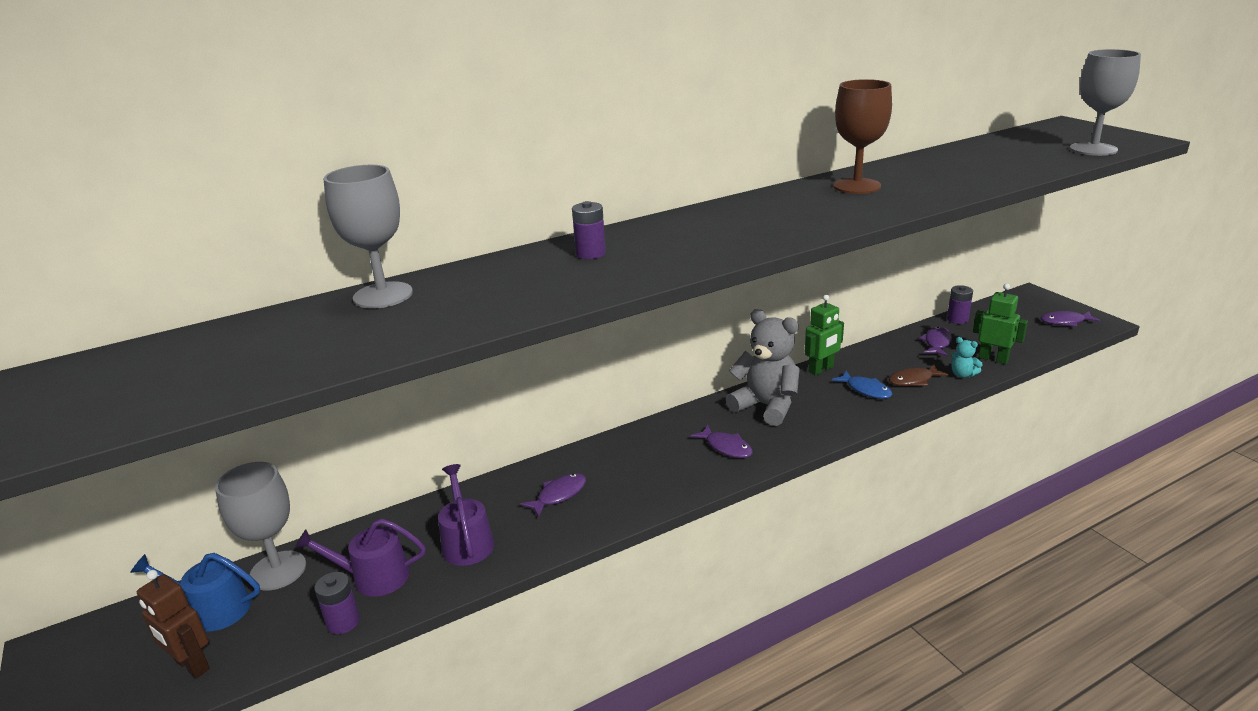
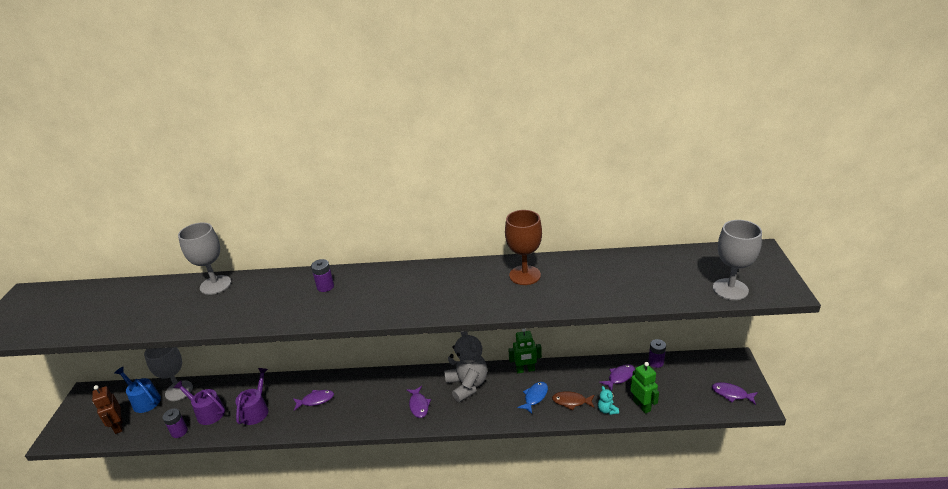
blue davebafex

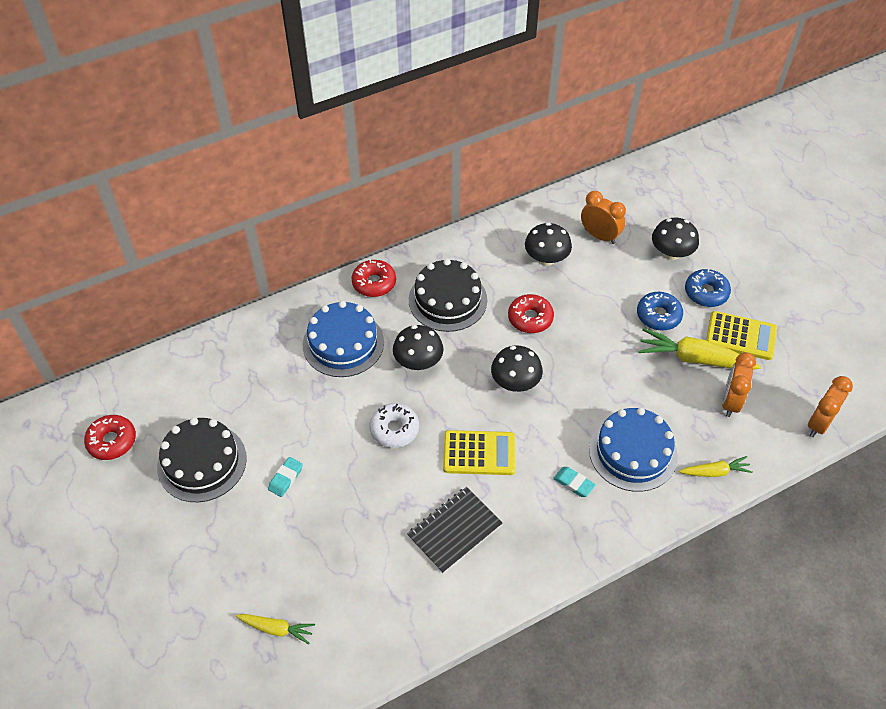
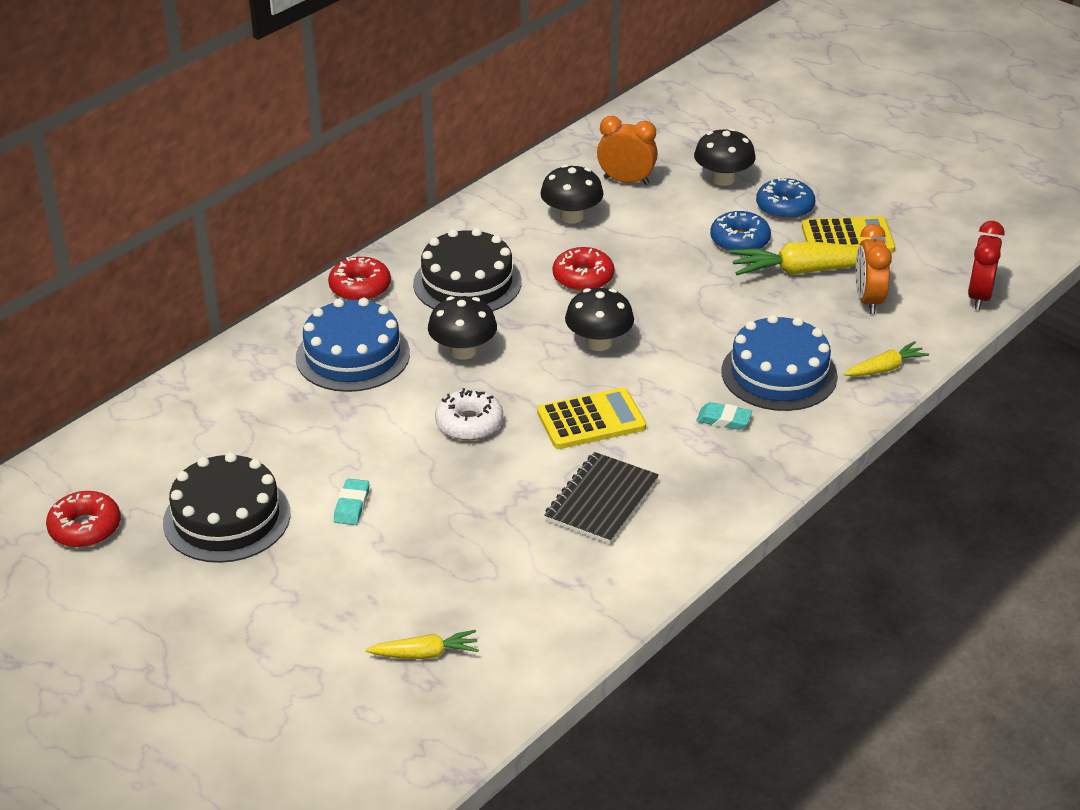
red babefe

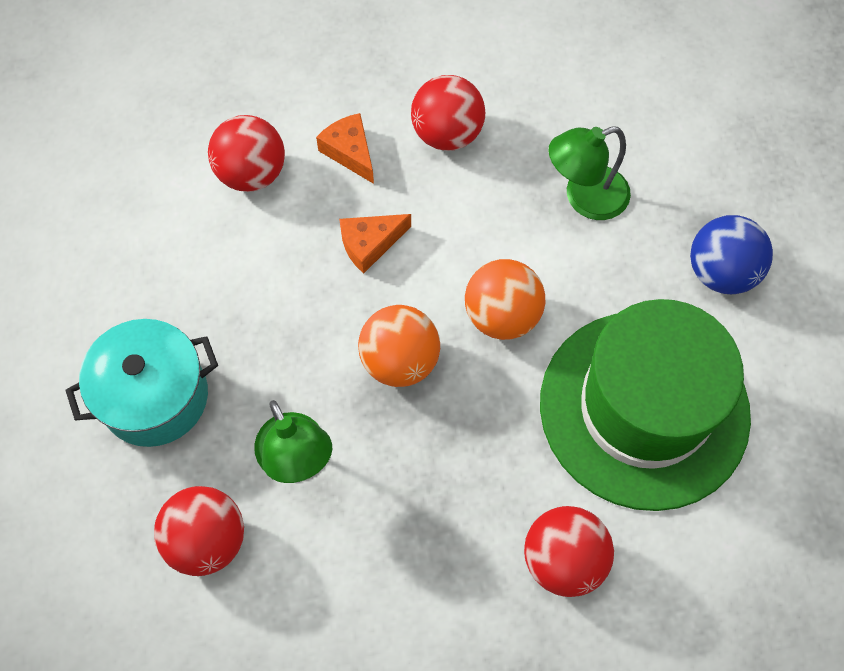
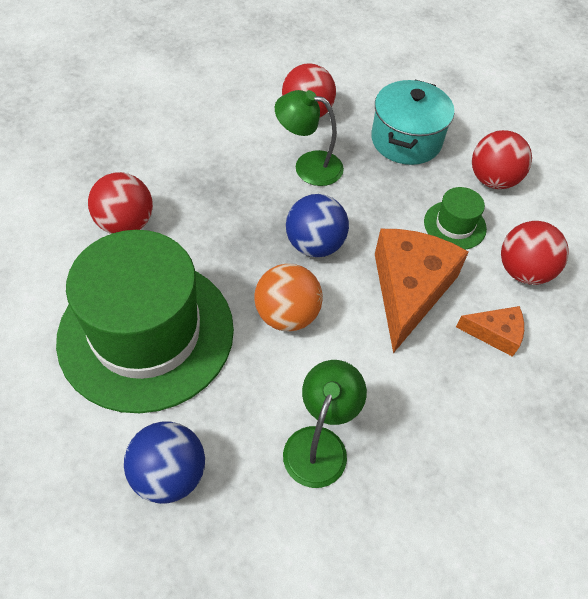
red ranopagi (3rd from left)
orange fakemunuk (1st from left)
blue ranopagi (2nd from left)
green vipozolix (2nd from left)

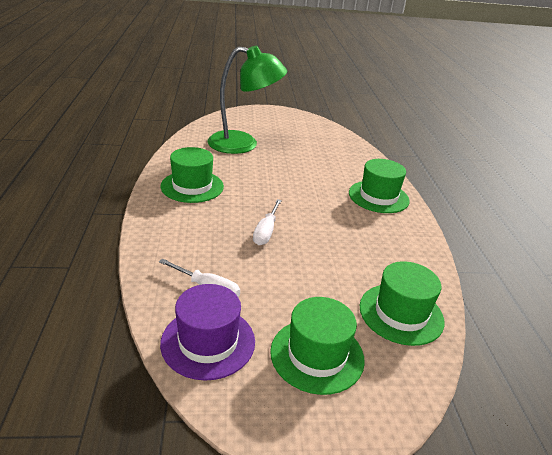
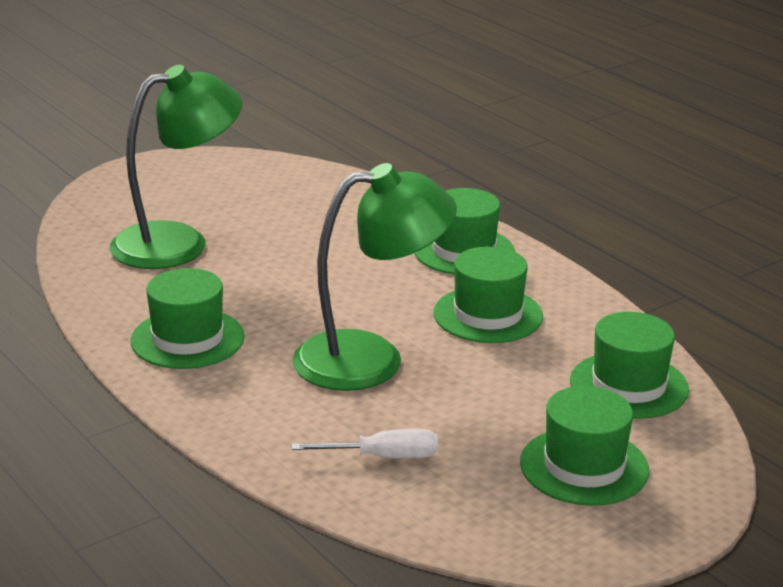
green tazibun (2nd from left)
purple vipozolix
green vipozolix (3rd from left)

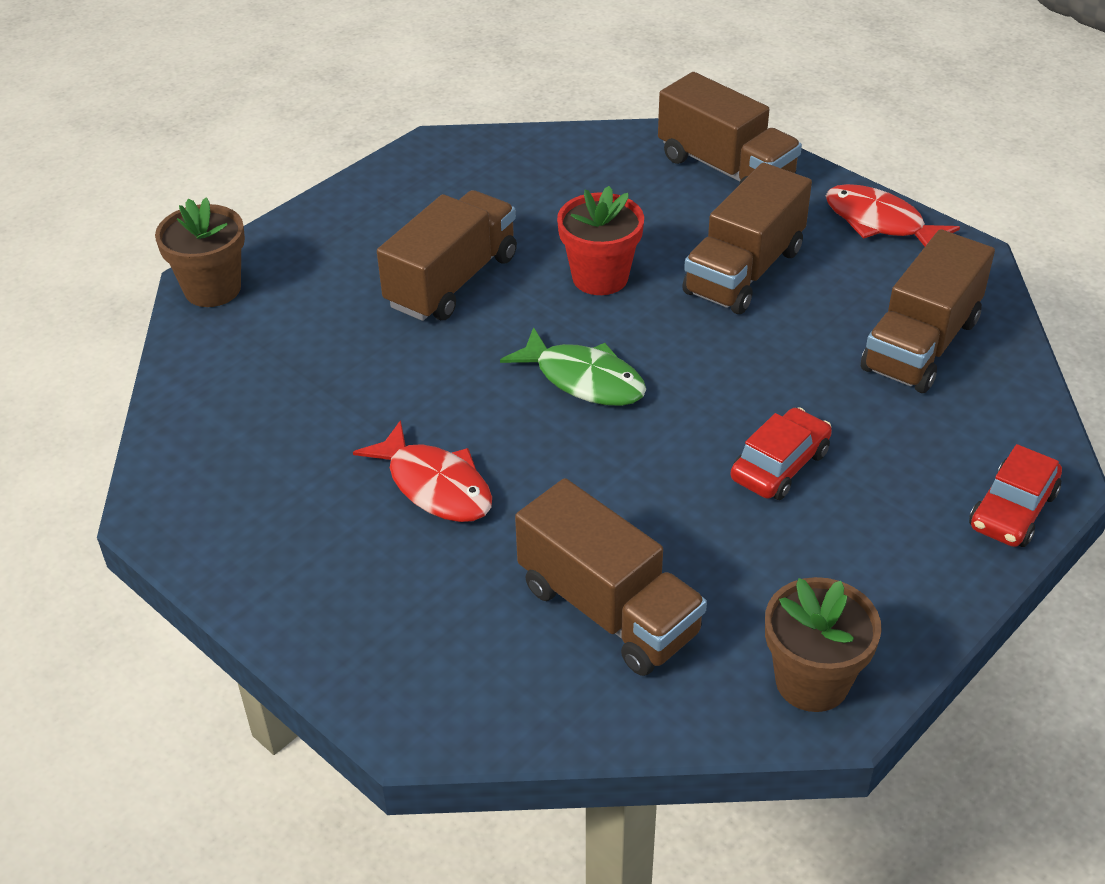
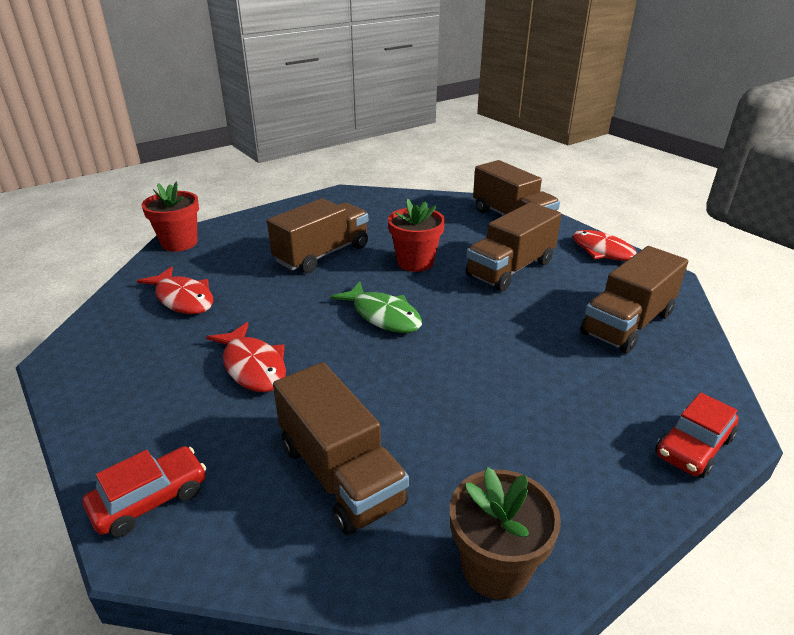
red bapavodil (1st from left)
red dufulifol (1st from left)
red davebafex (1st from left)

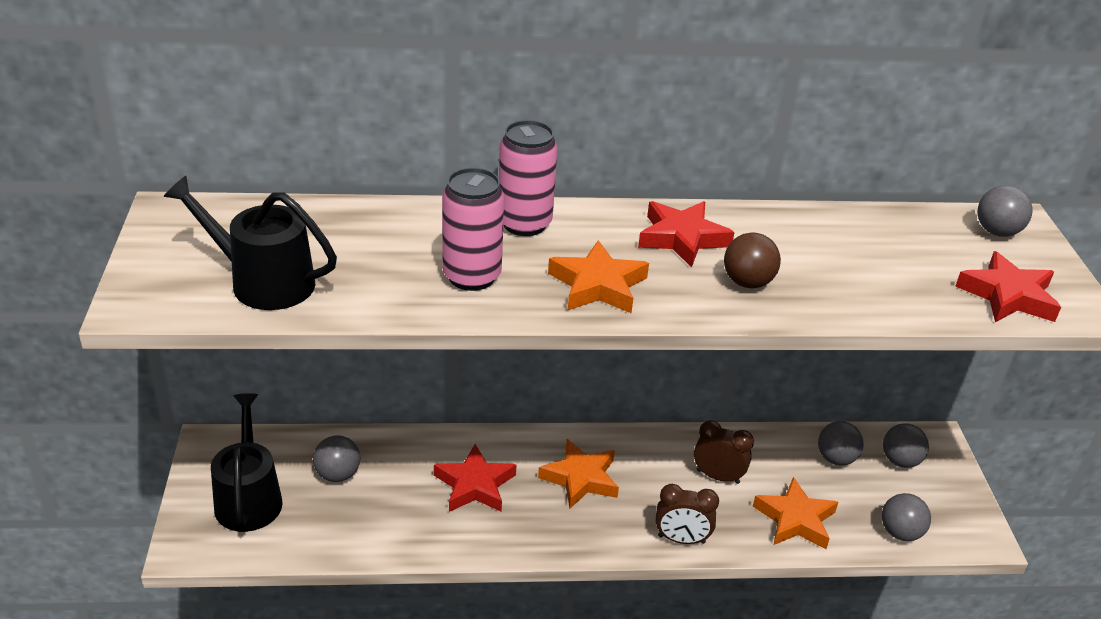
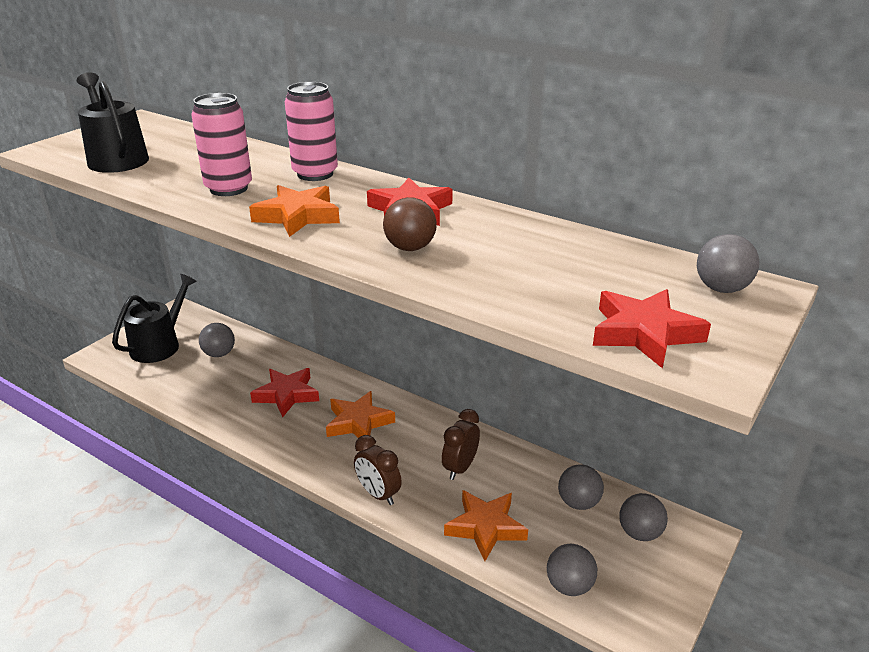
brown babefe (2nd from left)

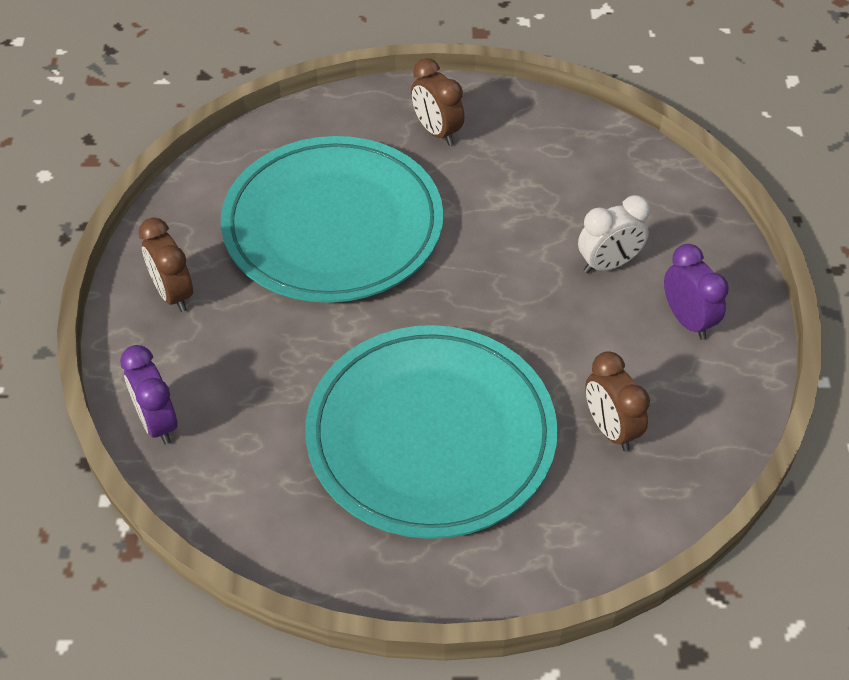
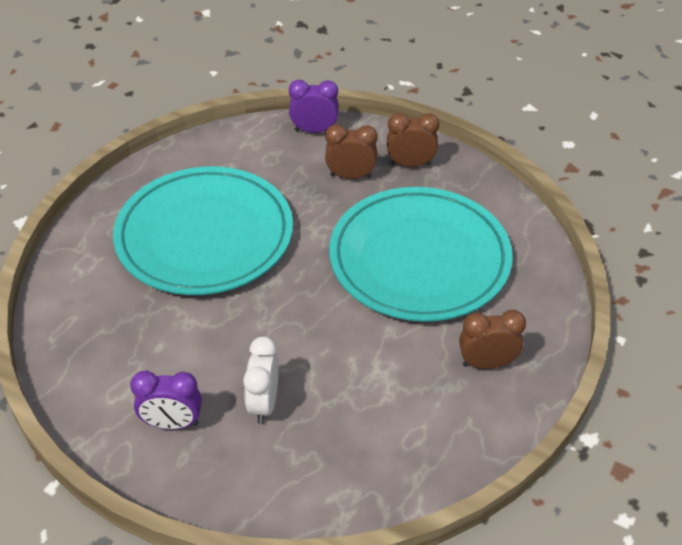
brown babefe (1st from left)

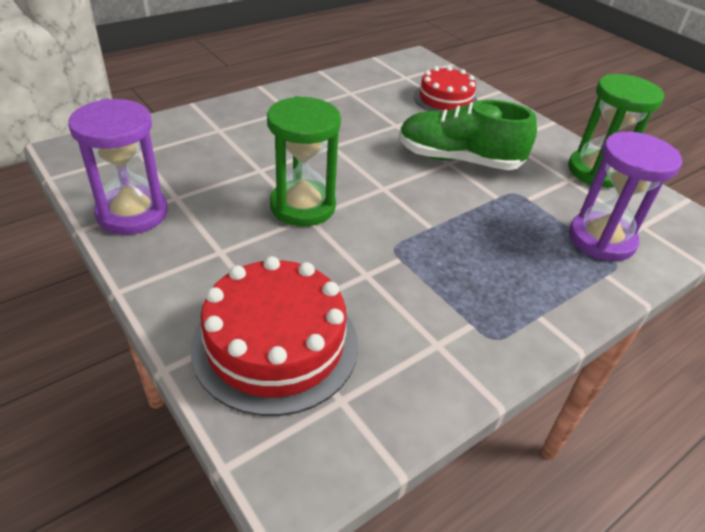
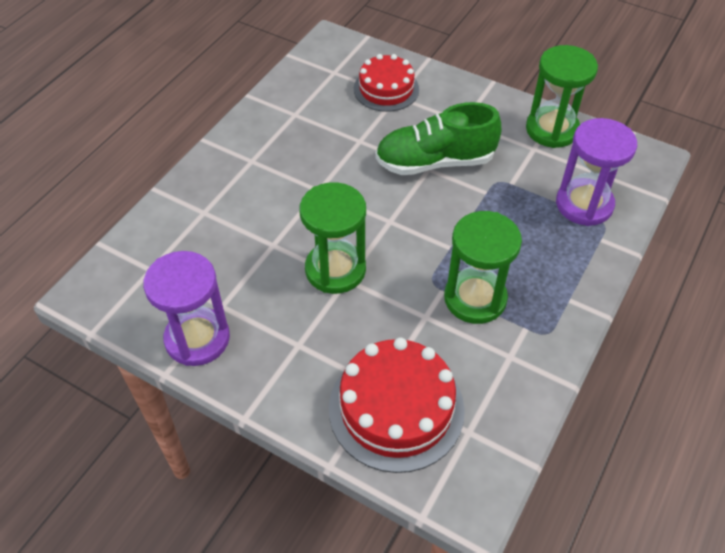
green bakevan (2nd from left)

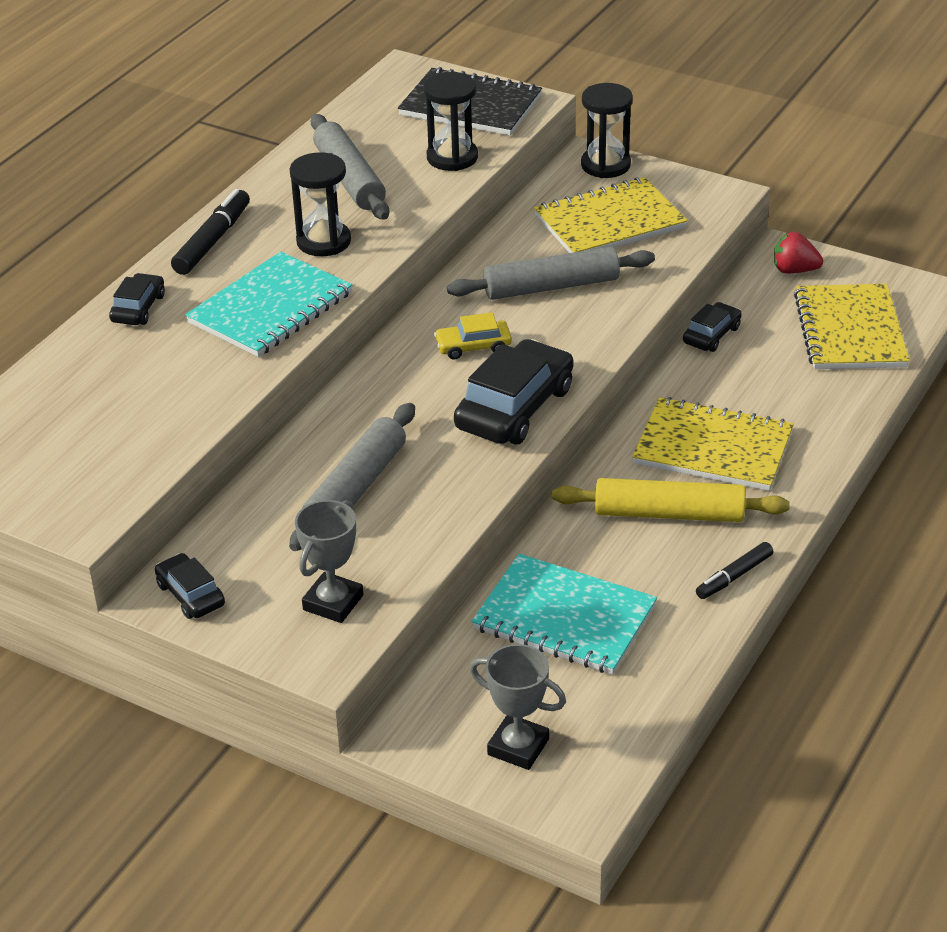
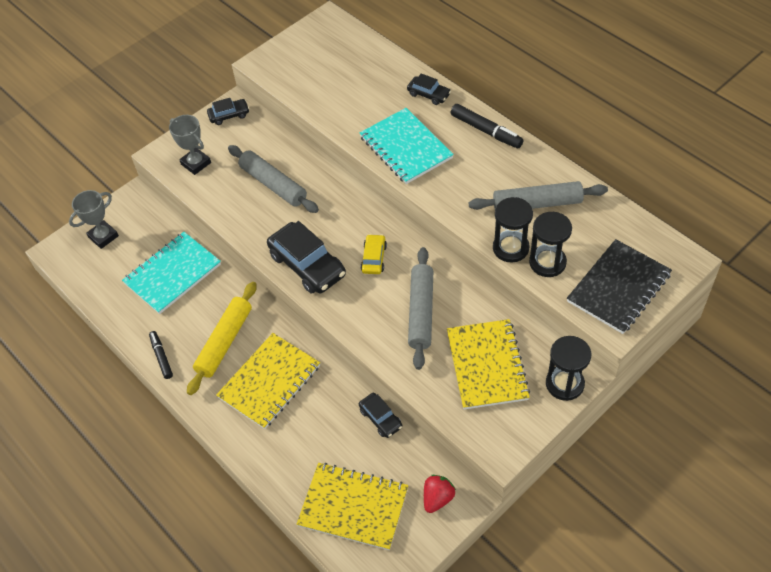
black bakevan (1st from left)

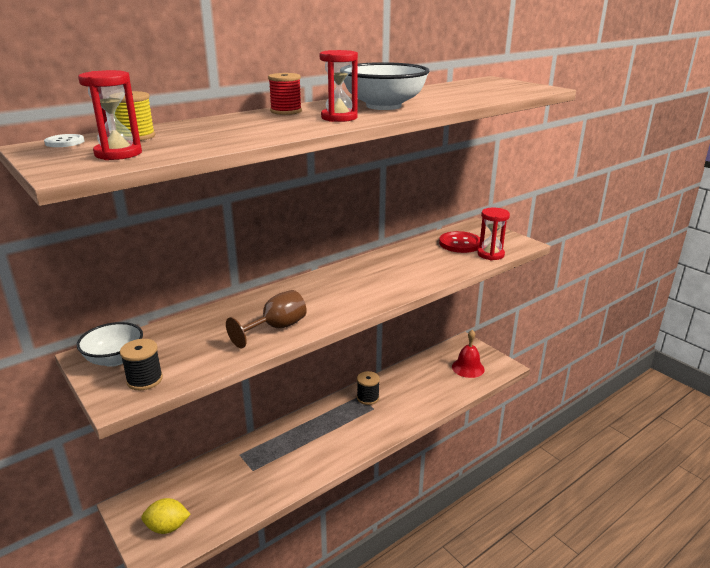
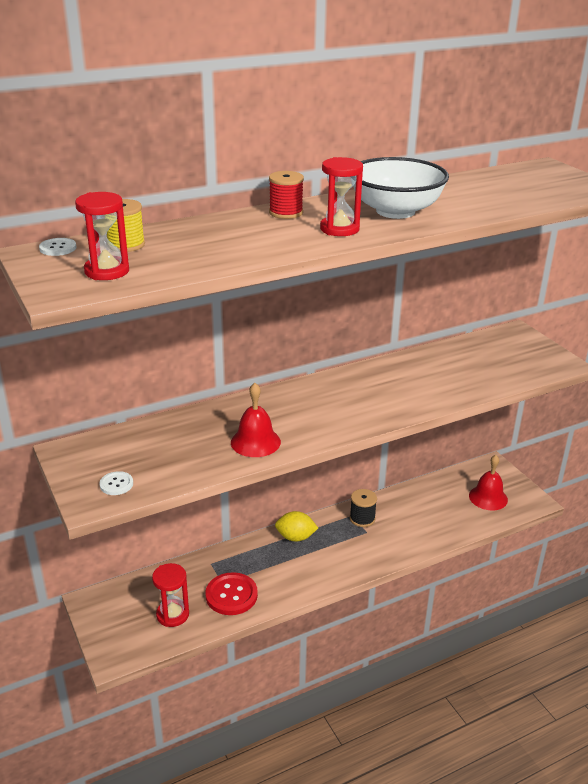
red bakevan (2nd from left)
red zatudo
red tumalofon (1st from left)
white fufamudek (1st from left in the first image)
white zatudo (2nd from left)
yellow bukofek

